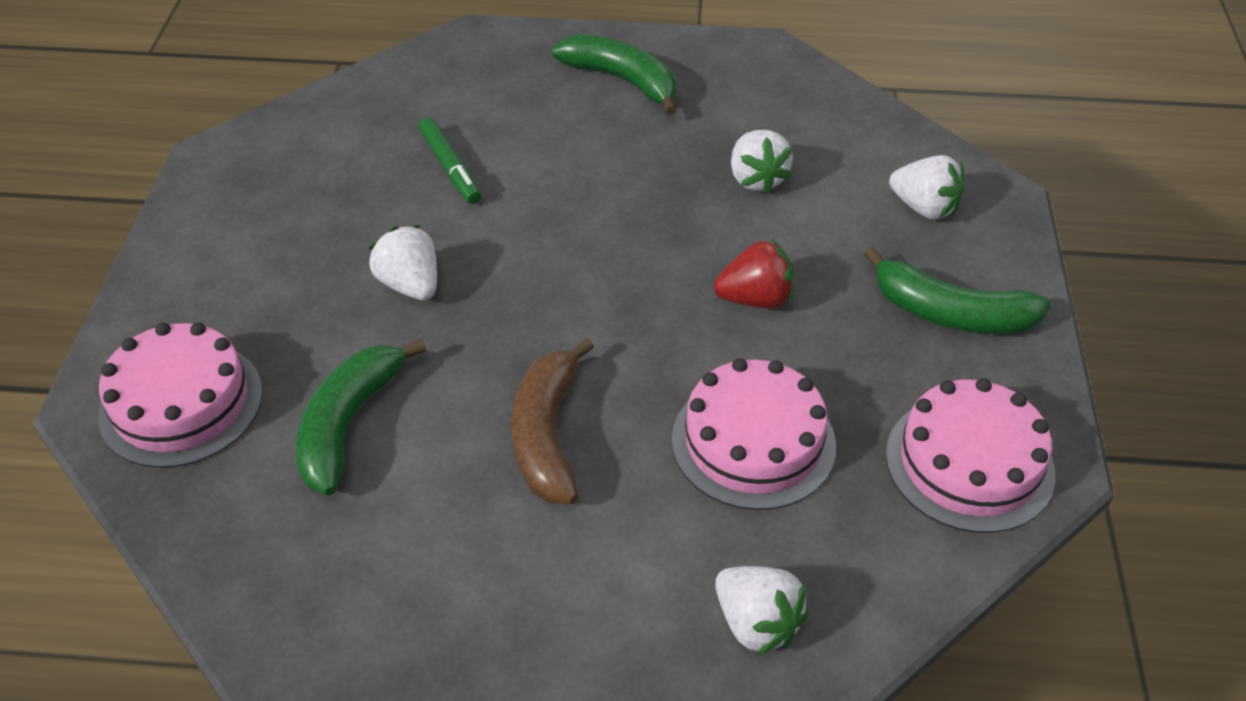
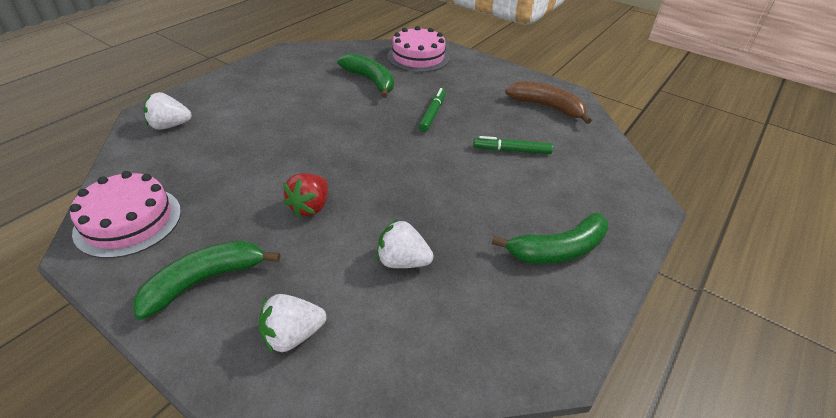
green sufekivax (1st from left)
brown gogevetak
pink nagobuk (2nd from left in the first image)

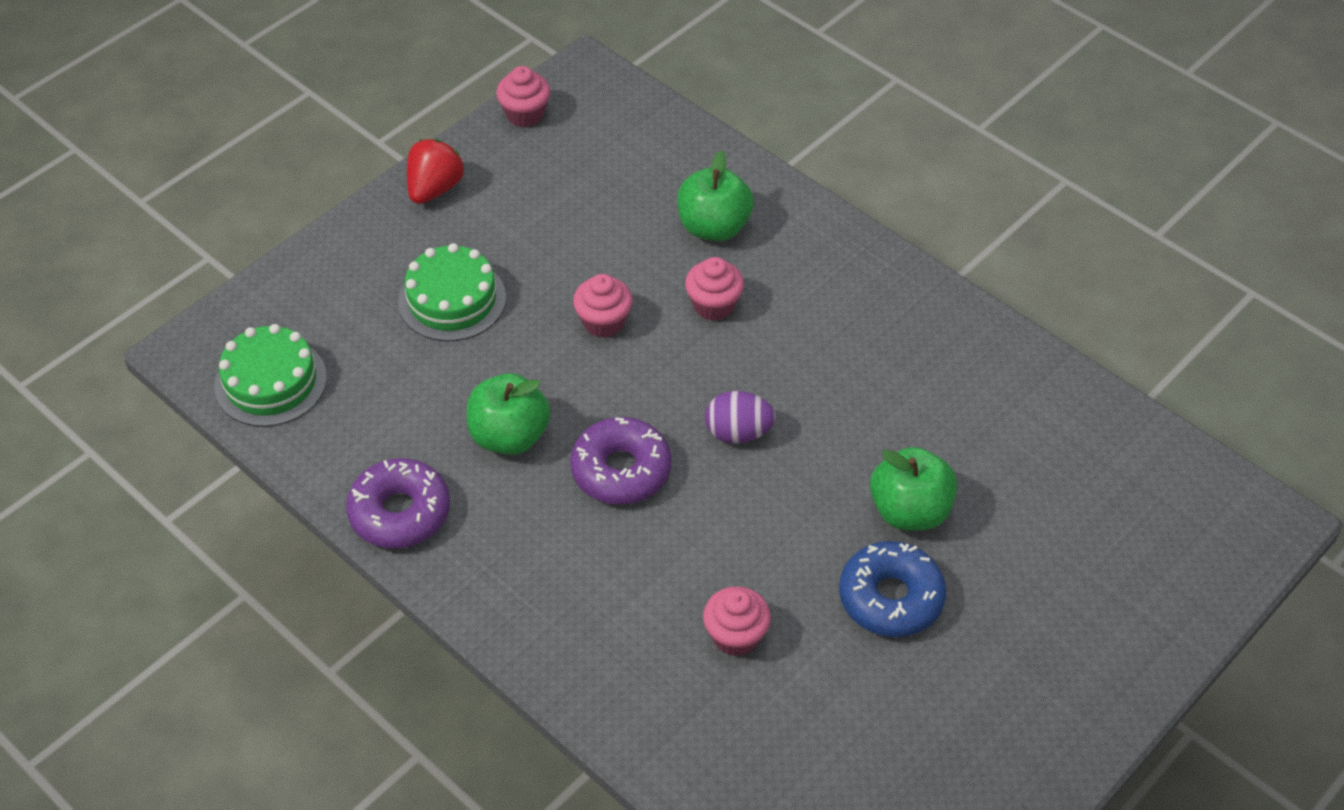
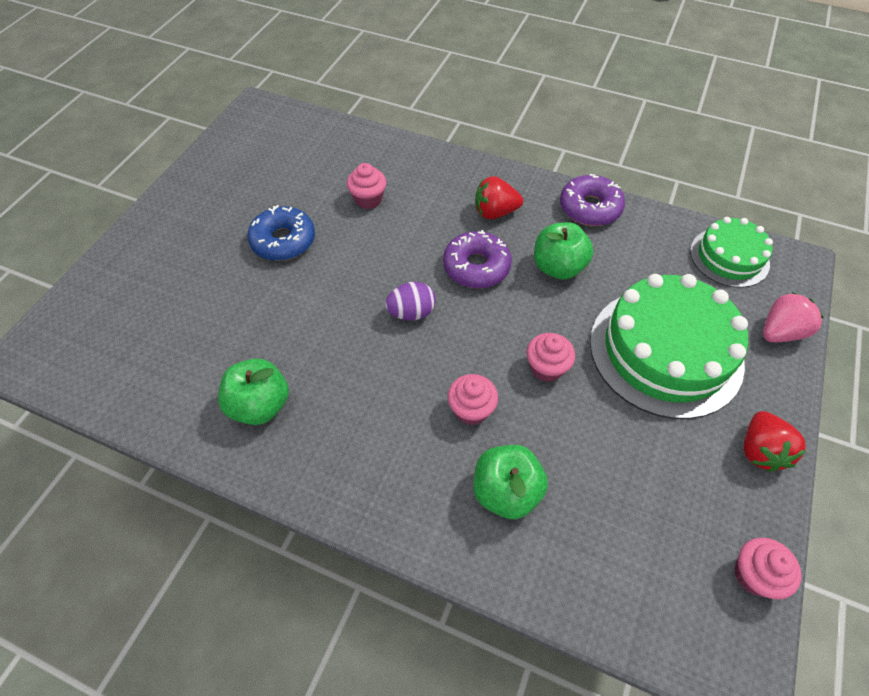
green nagobuk (1st from left)
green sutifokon (1st from left)
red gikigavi (1st from left)
pink gikigavi

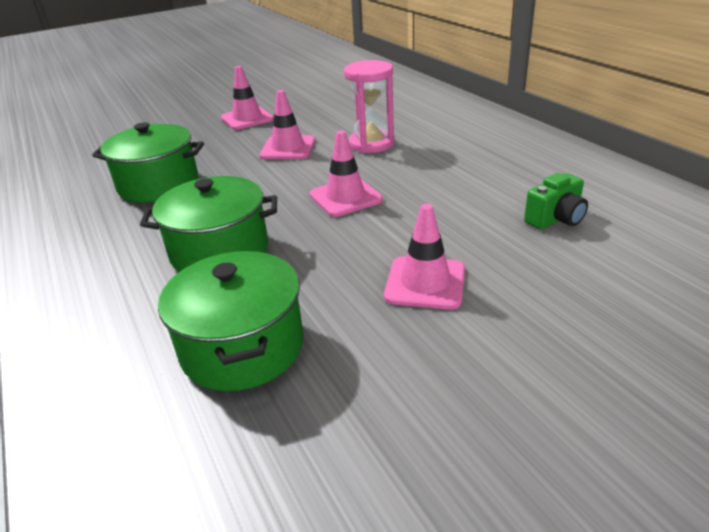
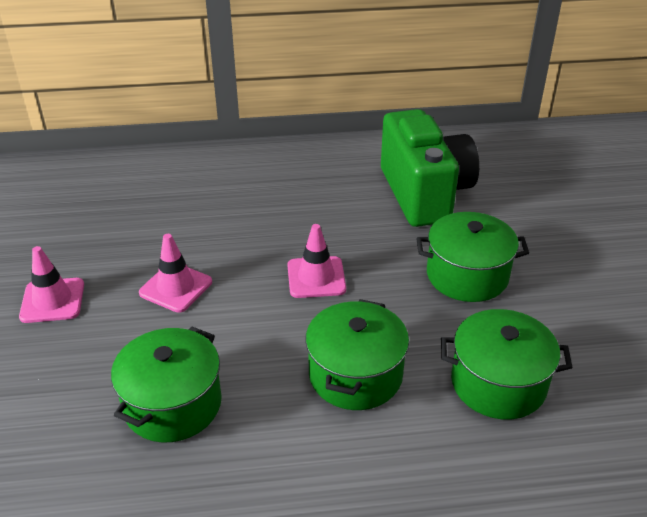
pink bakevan
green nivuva
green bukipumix (3rd from left)

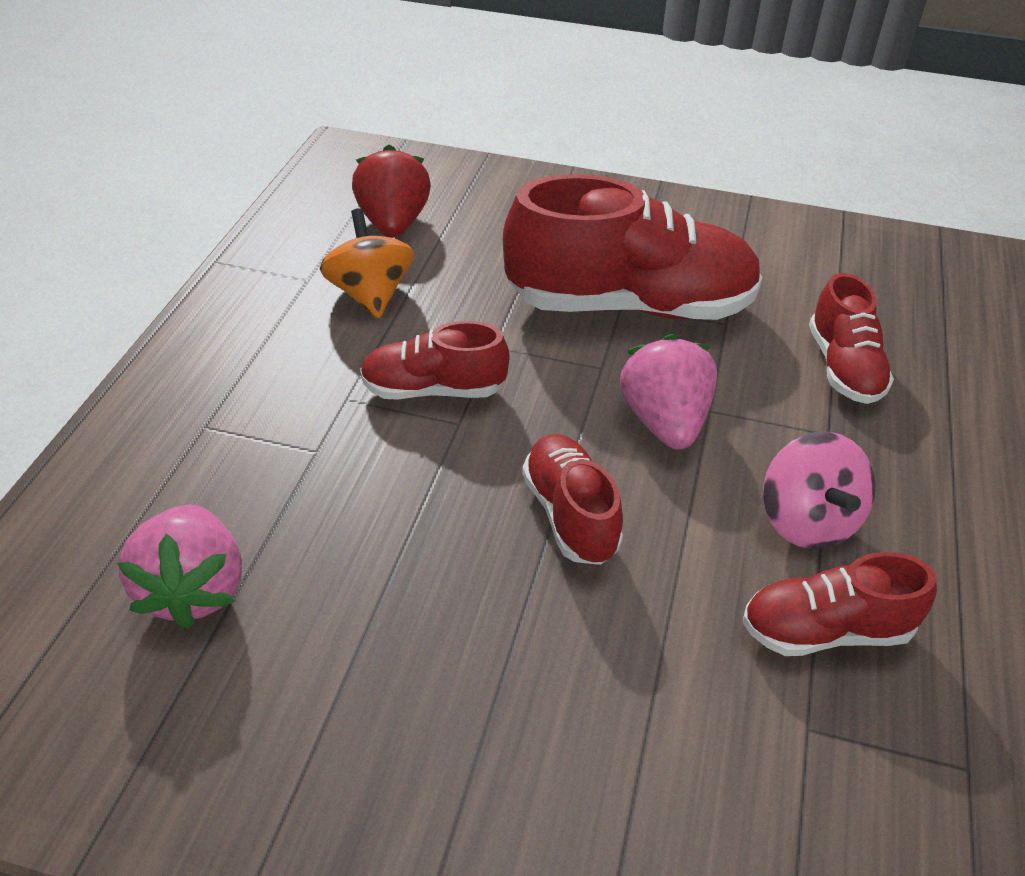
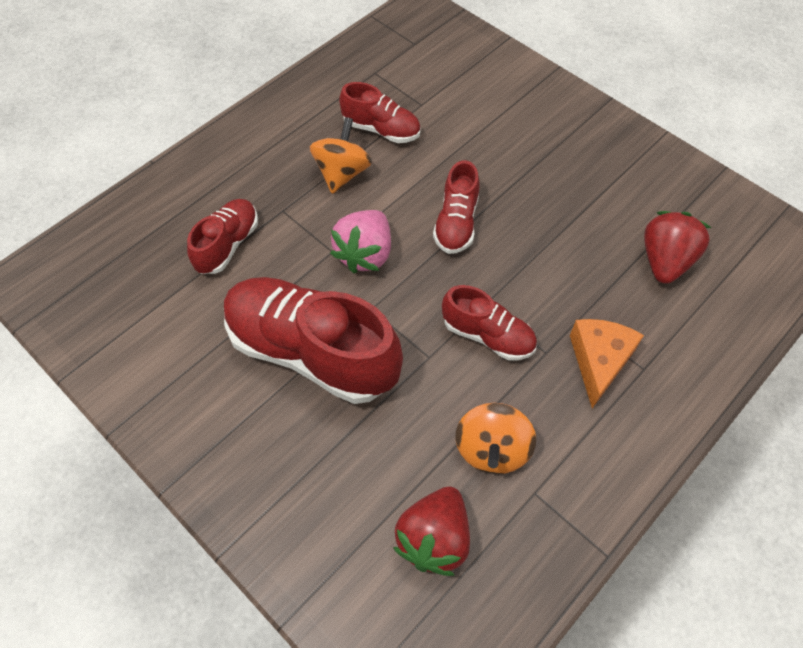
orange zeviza (1st from left)
red gikigavi (2nd from left)
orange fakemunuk

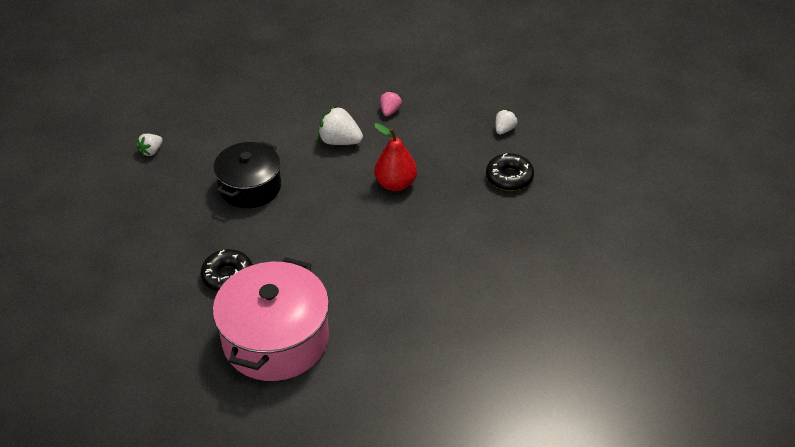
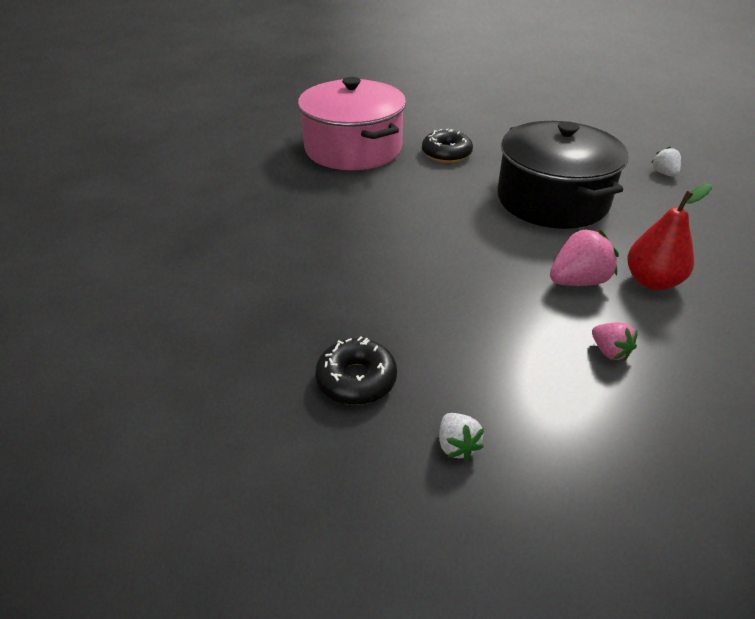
pink gikigavi (1st from left)
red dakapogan
black bukipumix

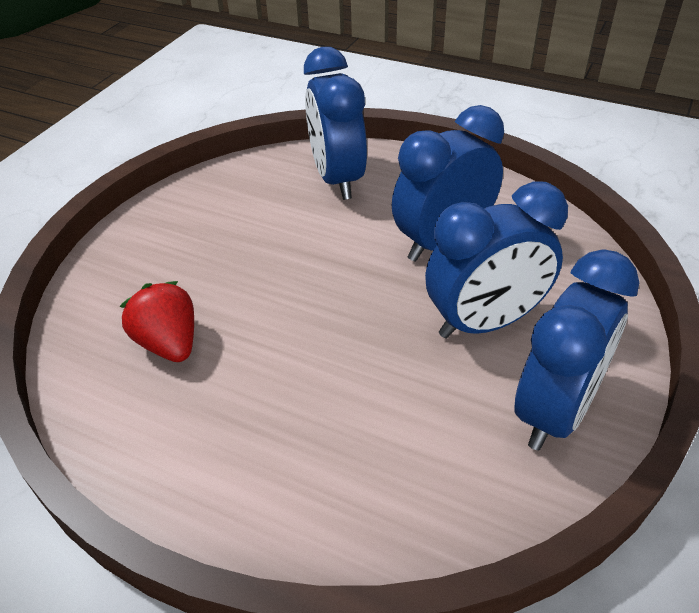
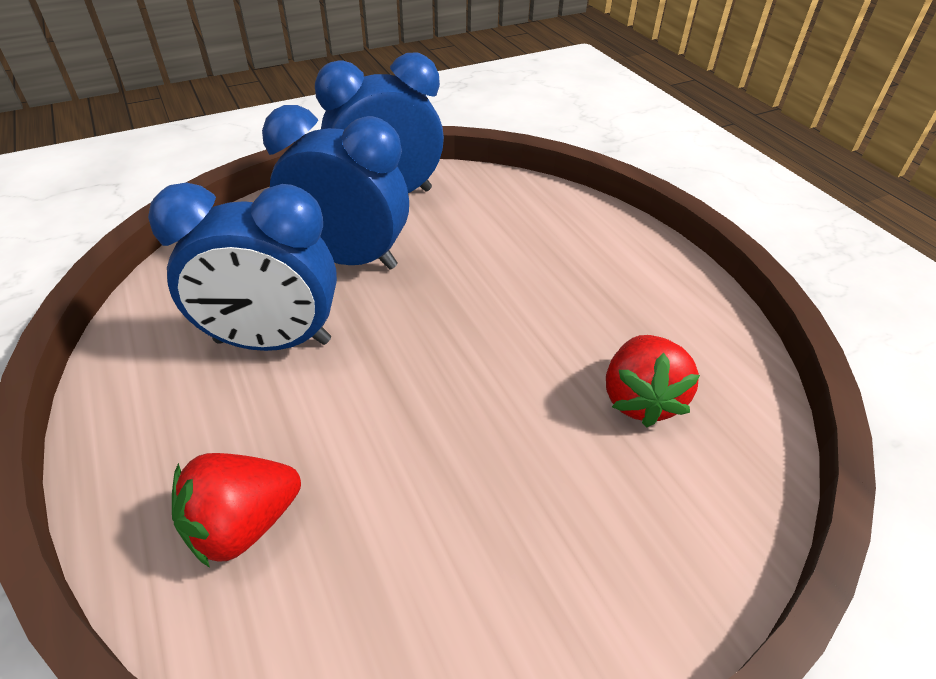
red gikigavi (1st from left)

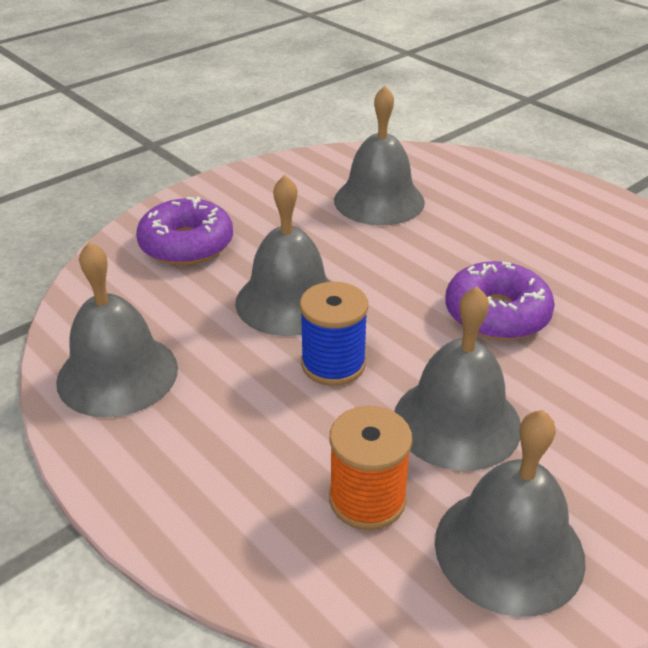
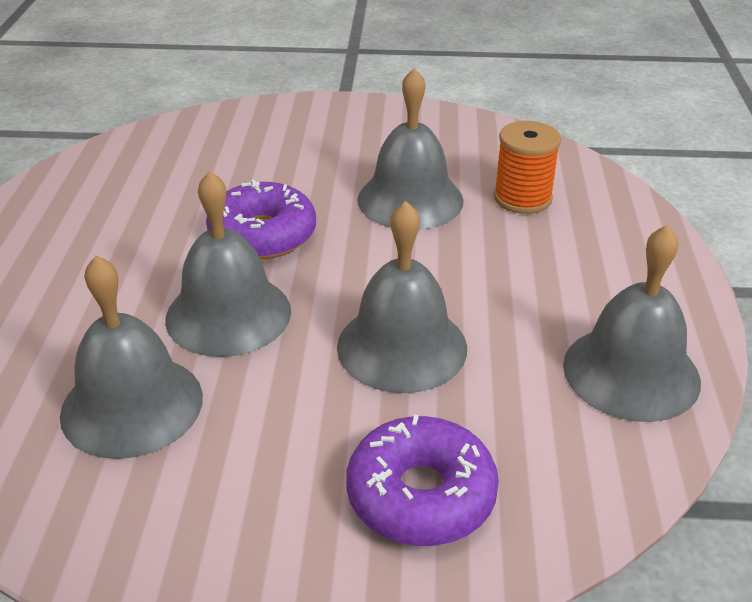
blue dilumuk
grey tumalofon (2nd from left)

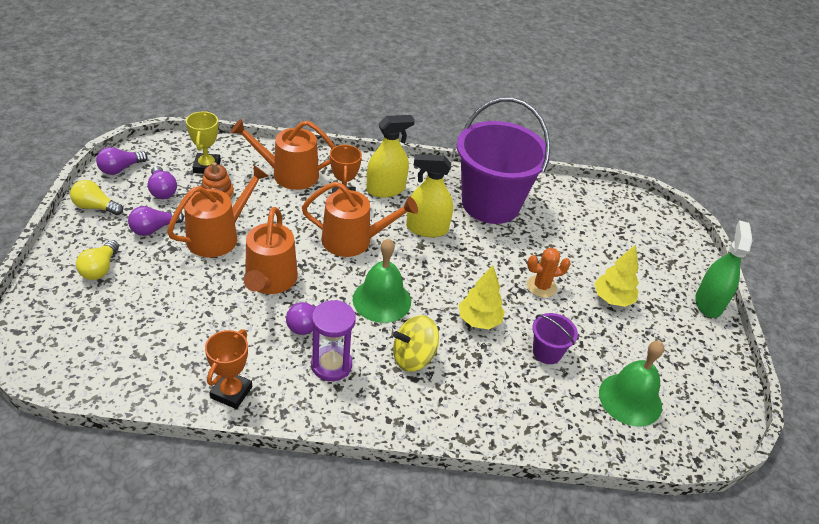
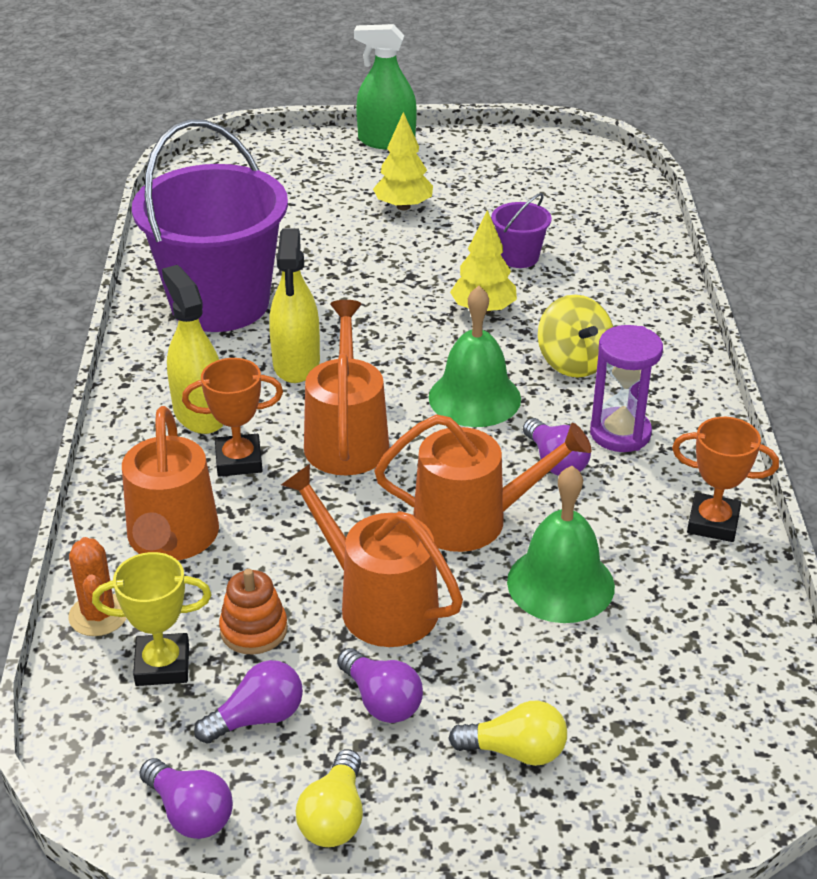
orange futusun
green tumalofon (2nd from left)

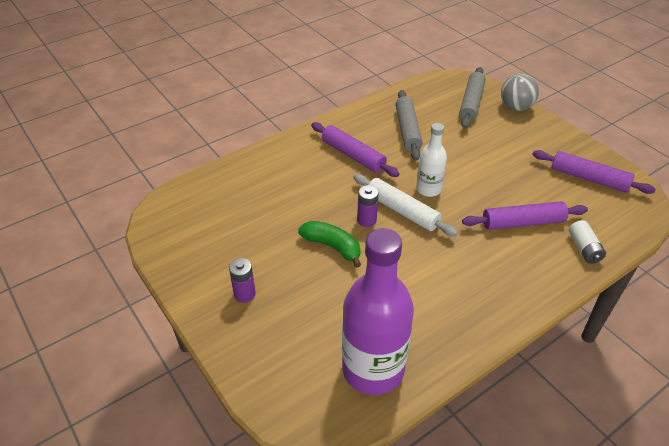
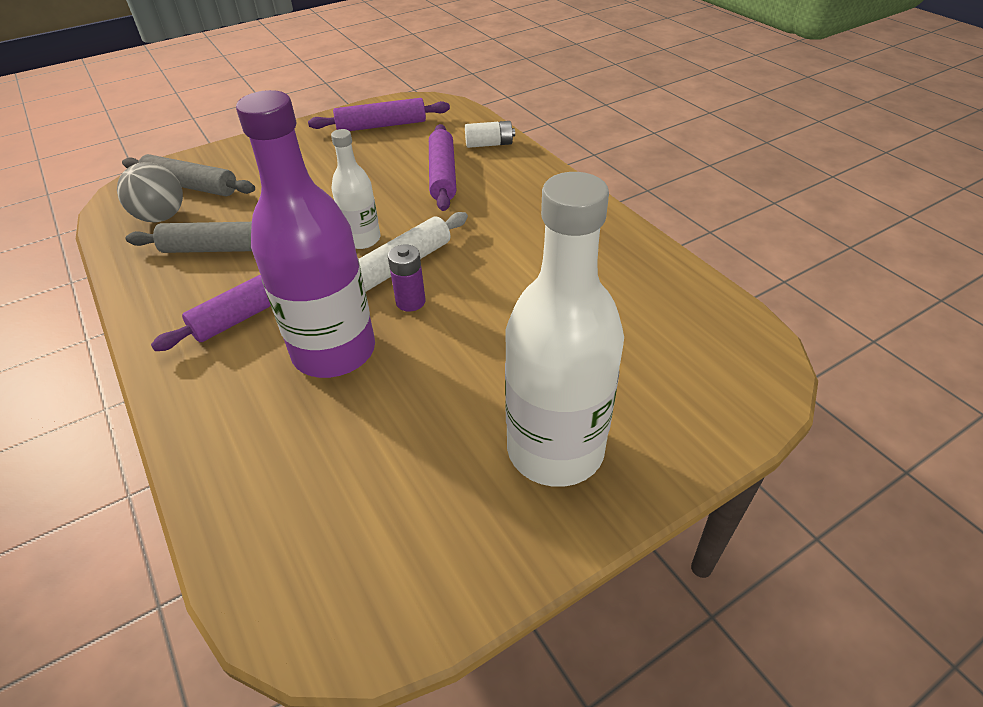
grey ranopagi
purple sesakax (2nd from left)
green gogevetak
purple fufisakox
white fufisakox (2nd from left)

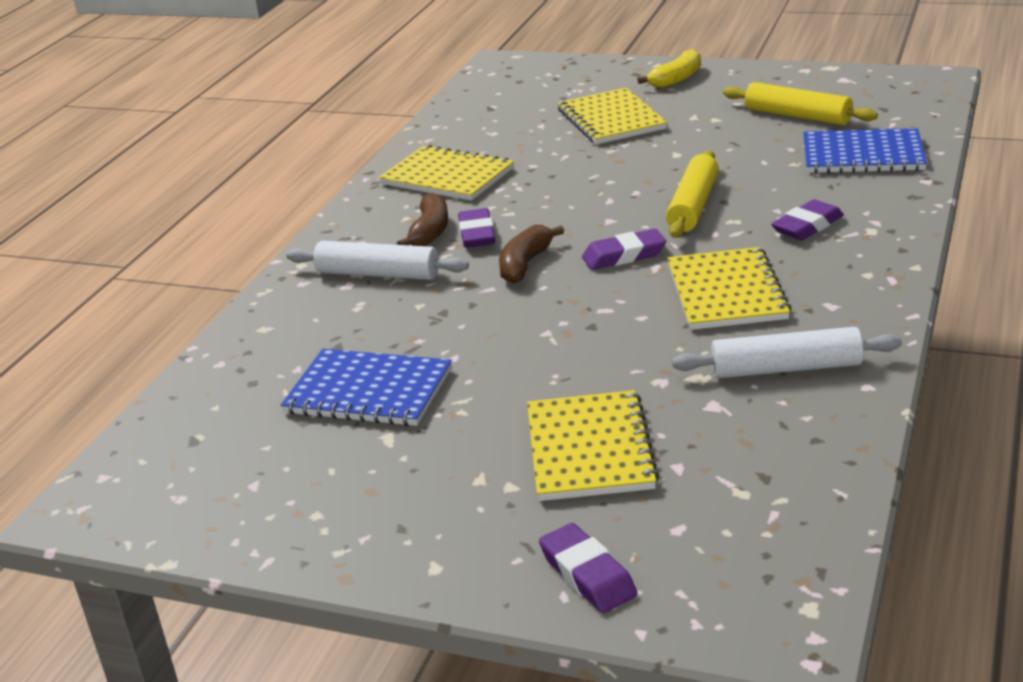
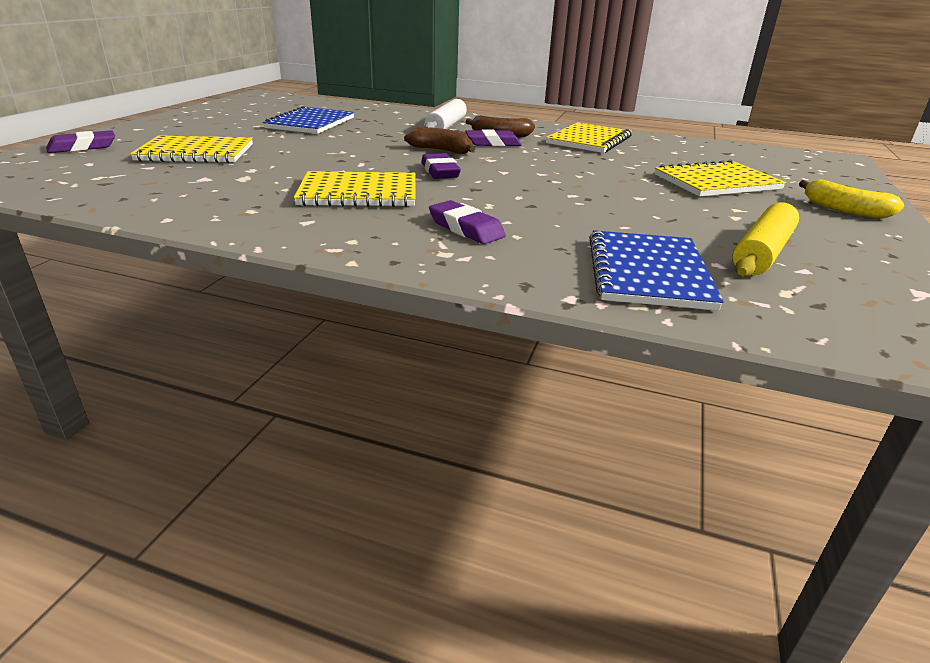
yellow sesakax (1st from left in the first image)
white sesakax (2nd from left in the first image)

